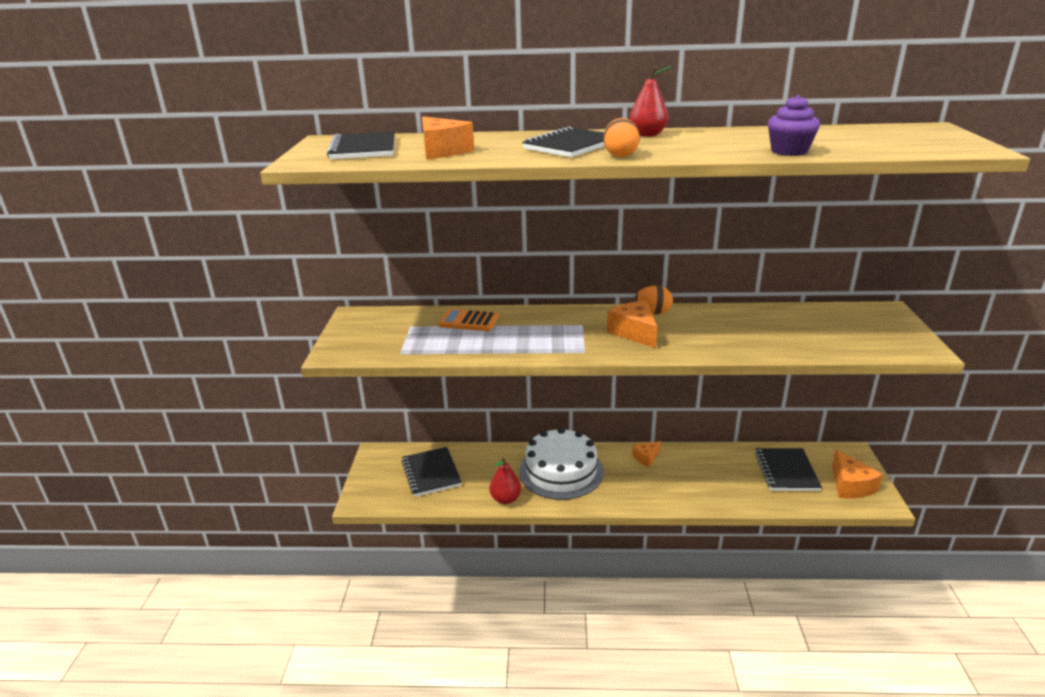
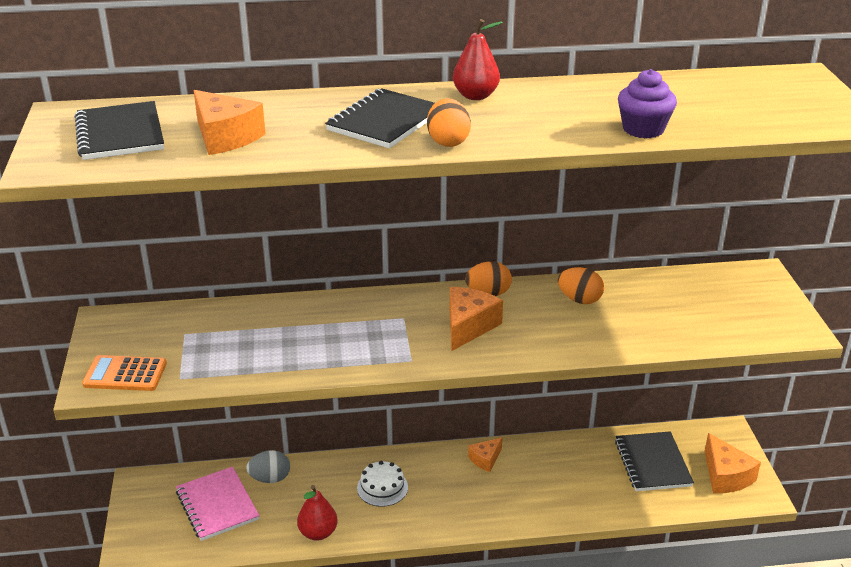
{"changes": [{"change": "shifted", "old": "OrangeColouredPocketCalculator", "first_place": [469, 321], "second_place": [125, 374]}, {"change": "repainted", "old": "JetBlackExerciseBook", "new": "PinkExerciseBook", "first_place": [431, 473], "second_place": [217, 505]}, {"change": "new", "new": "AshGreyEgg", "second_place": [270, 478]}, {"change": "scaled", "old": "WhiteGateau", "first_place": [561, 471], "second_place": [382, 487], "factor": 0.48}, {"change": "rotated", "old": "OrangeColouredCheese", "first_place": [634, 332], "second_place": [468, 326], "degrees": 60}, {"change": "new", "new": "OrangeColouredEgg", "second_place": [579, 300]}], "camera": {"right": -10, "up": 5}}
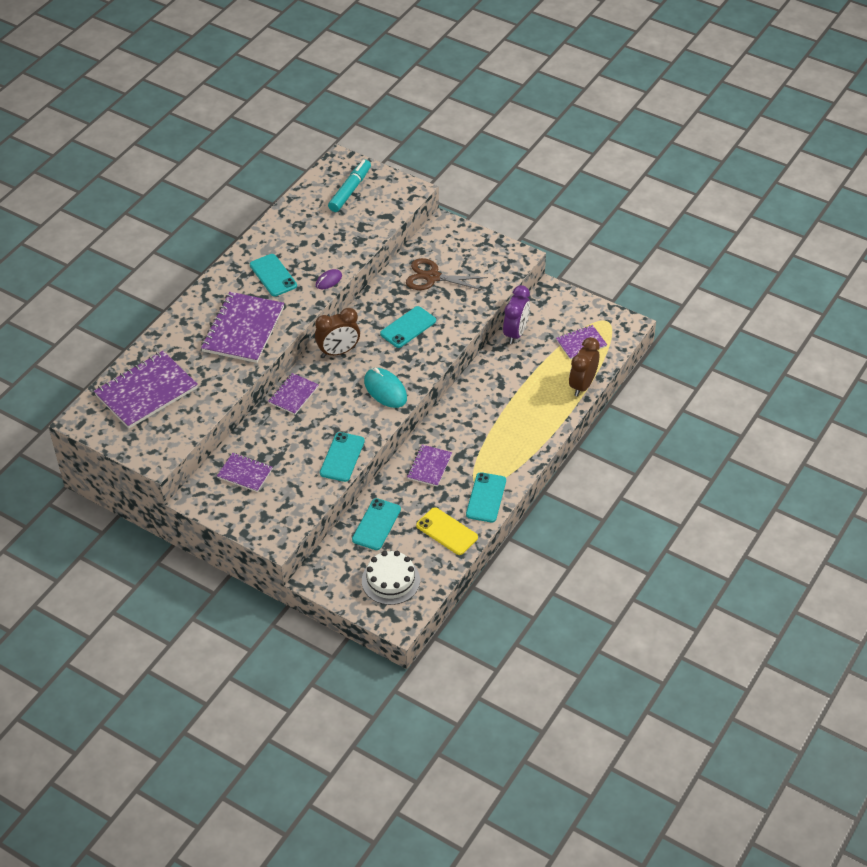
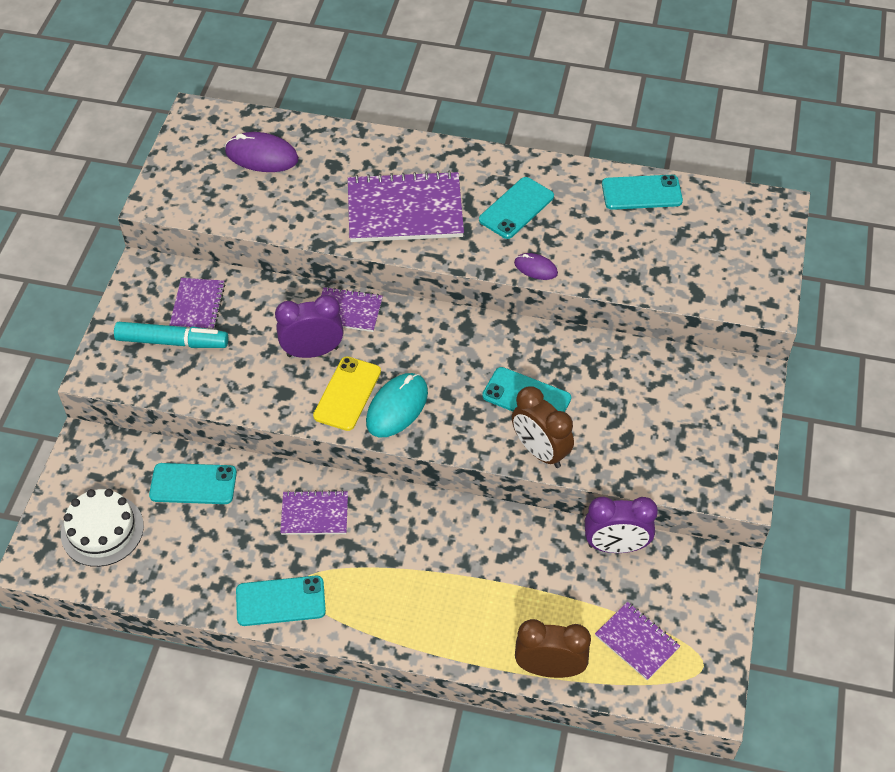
{"changes": [{"change": "shifted", "old": "TurquoiseMarker", "first_place": [350, 190], "second_place": [172, 342]}, {"change": "swapped", "old": "PurpleExerciseBook", "new": "PurplePcMouse", "first_place": [146, 392], "second_place": [262, 156]}, {"change": "new", "new": "PurpleAlarmClock", "second_place": [312, 351]}, {"change": "shifted", "old": "GoldenMobilePhone", "first_place": [447, 531], "second_place": [347, 394]}, {"change": "shifted", "old": "DarkBrownAlarmClock", "first_place": [338, 352], "second_place": [540, 451]}, {"change": "shifted", "old": "TurquoiseMobilePhone", "first_place": [342, 457], "second_place": [641, 193]}, {"change": "gone", "old": "DarkBrownScissors", "first_place": [432, 277]}], "camera": {"right": 70, "up": 5}}
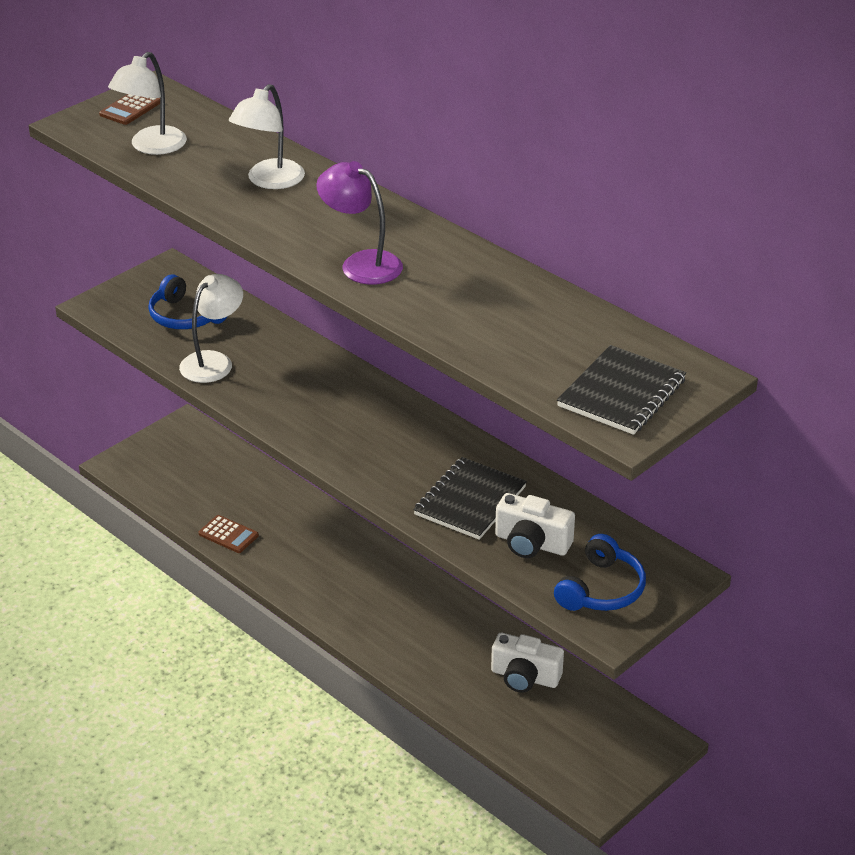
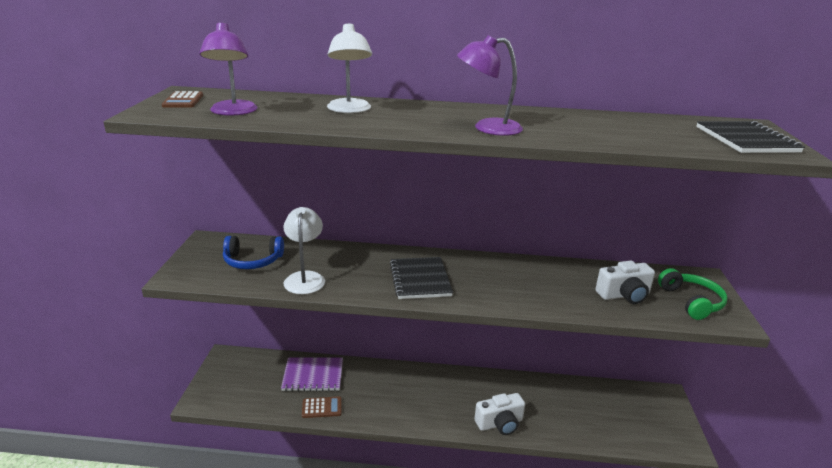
{"changes": [{"change": "repainted", "old": "WhiteLamp", "new": "PurpleLamp", "first_place": [151, 147], "second_place": [233, 112]}, {"change": "new", "new": "PurpleExerciseBook", "second_place": [313, 375]}, {"change": "shifted", "old": "JetBlackExerciseBook", "first_place": [470, 501], "second_place": [420, 279]}, {"change": "shifted", "old": "WhiteCamera", "first_place": [524, 677], "second_place": [500, 423]}, {"change": "repainted", "old": "RoyalBlueHeadset", "new": "EmeraldHeadset", "first_place": [601, 589], "second_place": [691, 301]}], "camera": {"right": -40, "up": -10}}
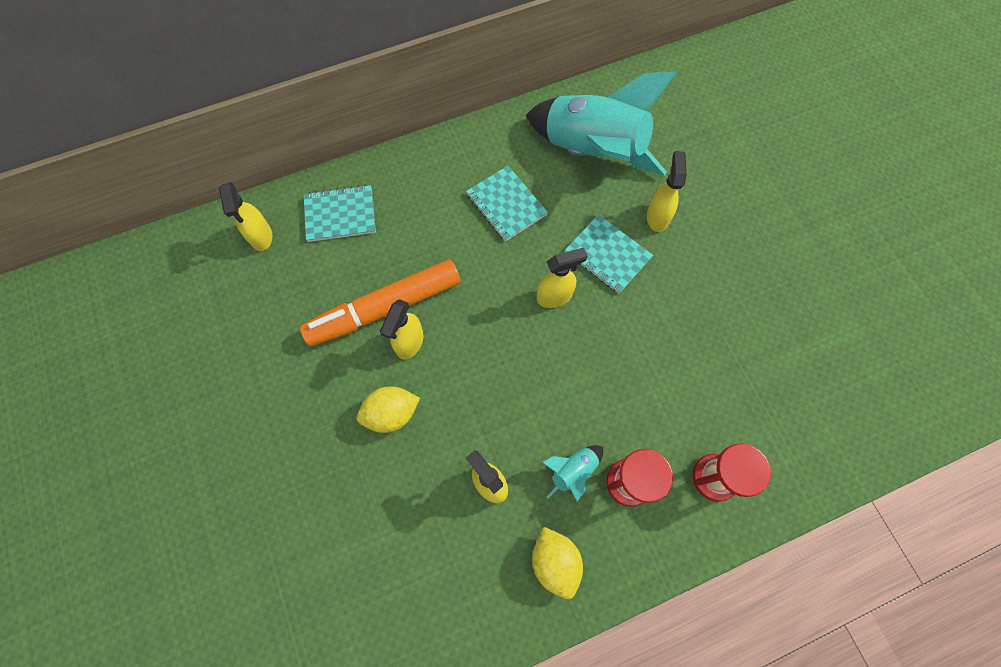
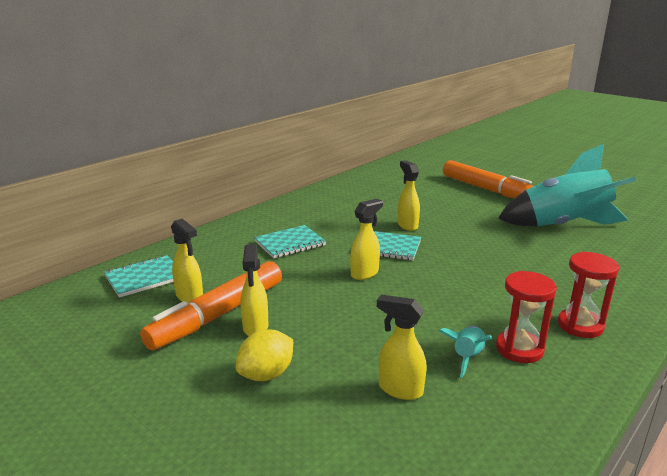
{"changes": [{"change": "shifted", "old": "GoldenSprayer", "first_place": [261, 237], "second_place": [190, 297]}, {"change": "rotated", "old": "TurquoiseExerciseBook", "first_place": [506, 205], "second_place": [290, 243], "degrees": -60}, {"change": "new", "new": "OrangeColouredMarker", "second_place": [487, 189]}, {"change": "shifted", "old": "TurquoiseRocket", "first_place": [592, 152], "second_place": [563, 226]}, {"change": "gone", "old": "GoldenToyLemon", "first_place": [555, 562]}], "camera": {"right": -25, "up": -45}}
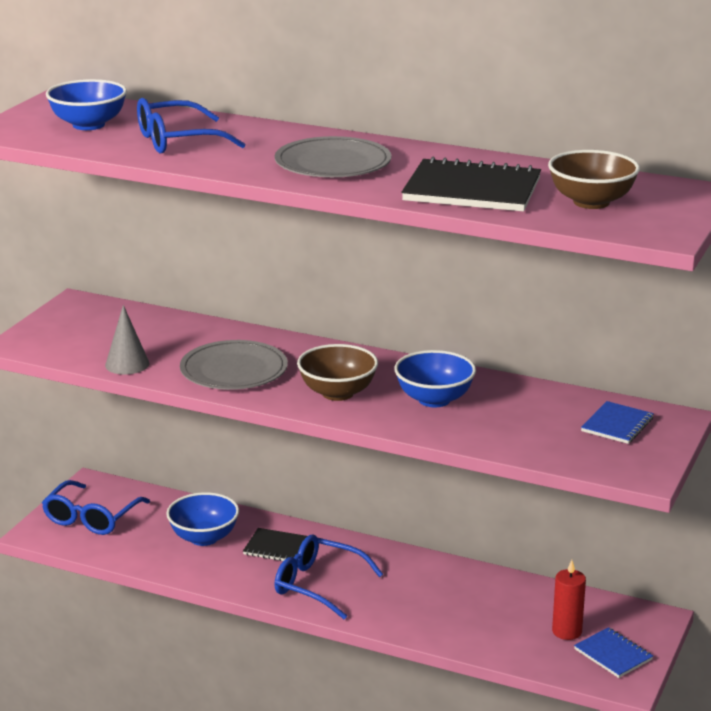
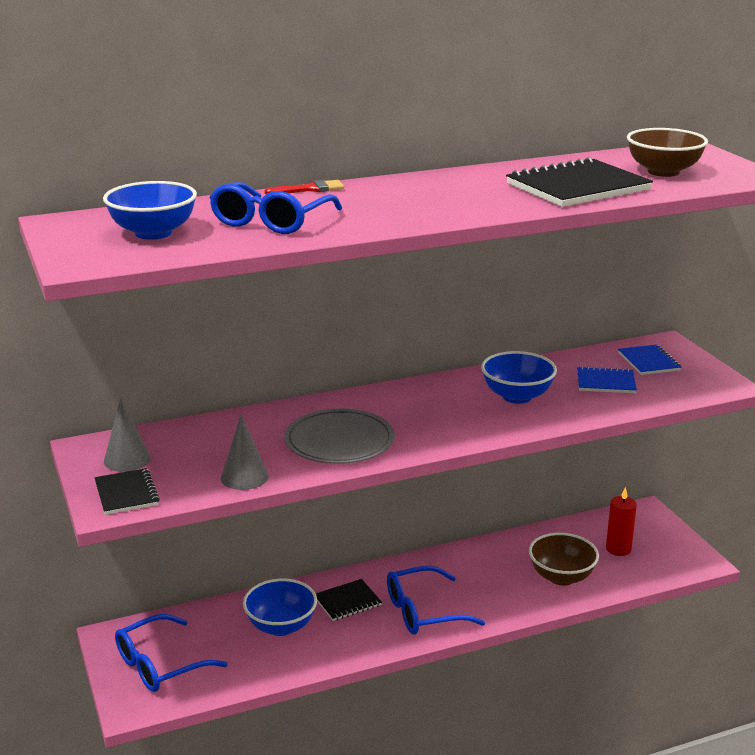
{"changes": [{"change": "new", "new": "JetBlackExerciseBook", "second_place": [126, 493]}, {"change": "new", "new": "AshGreySolidCone", "second_place": [127, 459]}, {"change": "rotated", "old": "RoyalBlueEyeglasses", "first_place": [91, 518], "second_place": [160, 665], "degrees": 75}, {"change": "new", "new": "RedPaintBrush", "second_place": [310, 189]}, {"change": "shifted", "old": "DarkBrownBowl", "first_place": [337, 393], "second_place": [561, 577]}, {"change": "shifted", "old": "RoyalBlueExerciseBook", "first_place": [613, 654], "second_place": [606, 382]}, {"change": "gone", "old": "AshGreyDinnerPlate", "first_place": [333, 163]}], "camera": {"right": -45, "up": 0}}
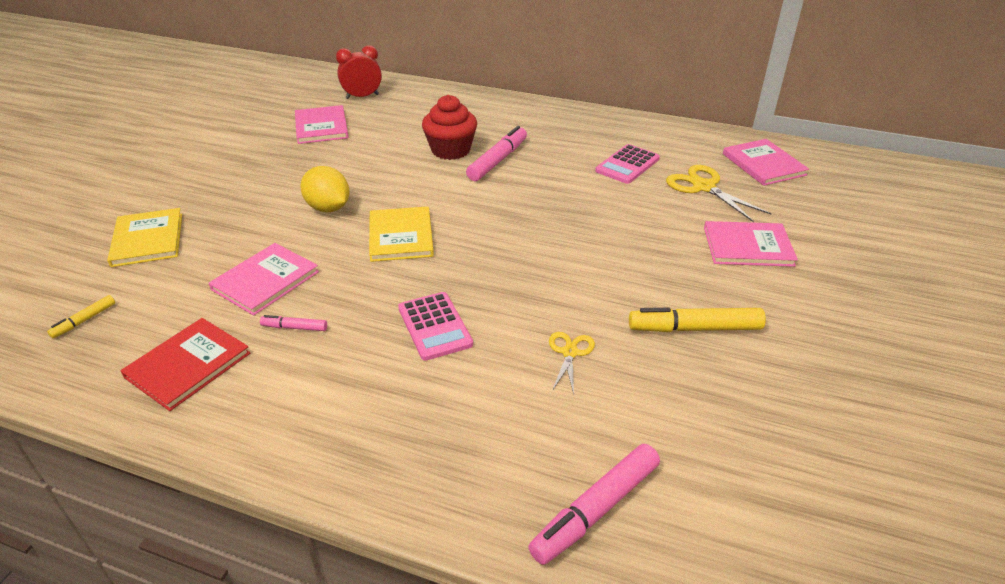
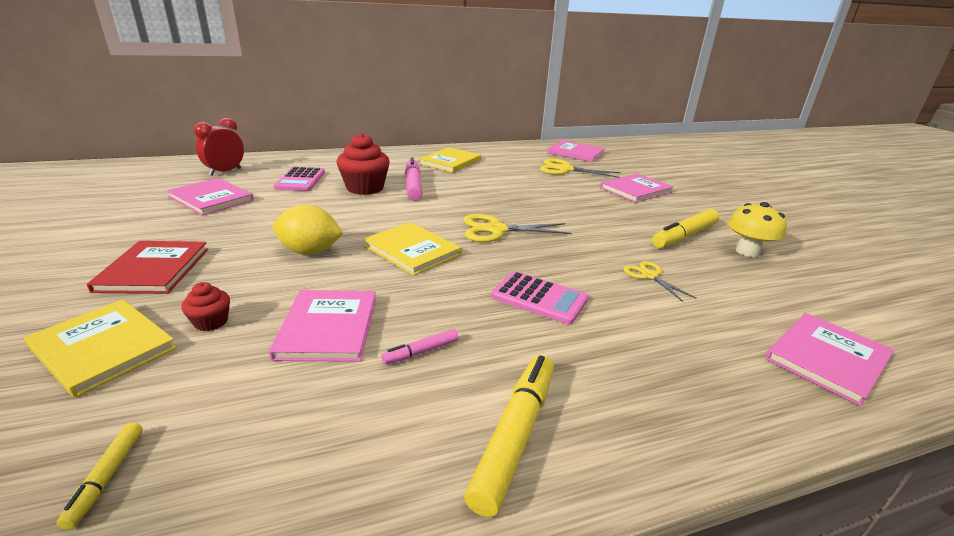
{"changes": [{"change": "shifted", "old": "RedHardback", "first_place": [188, 365], "second_place": [153, 269]}, {"change": "new", "new": "RedMuffin", "second_place": [211, 322]}, {"change": "shifted", "old": "PinkPocketCalculator", "first_place": [627, 165], "second_place": [300, 180]}, {"change": "new", "new": "GoldenHardback", "second_place": [450, 162]}, {"change": "new", "new": "GoldenScissors", "second_place": [496, 230]}, {"change": "new", "new": "GoldenMarker", "second_place": [514, 436]}, {"change": "new", "new": "GoldenMushroom", "second_place": [747, 251]}, {"change": "swapped", "old": "PinkMarker", "new": "PinkHardback", "first_place": [596, 510], "second_place": [827, 358]}], "camera": {"right": -40, "up": -10}}
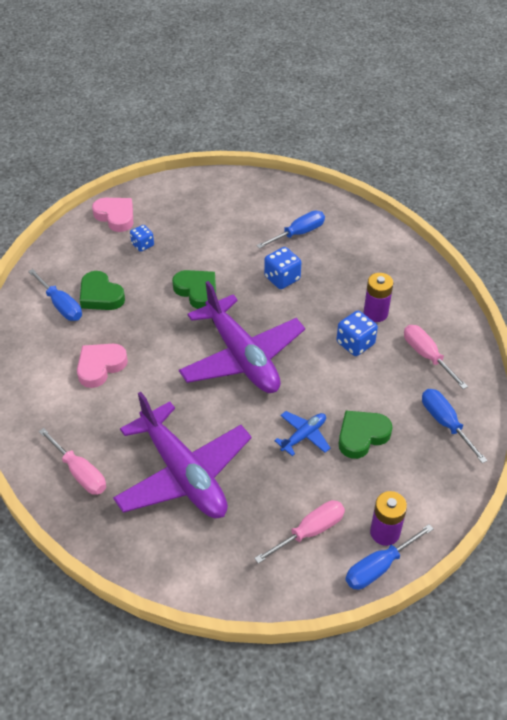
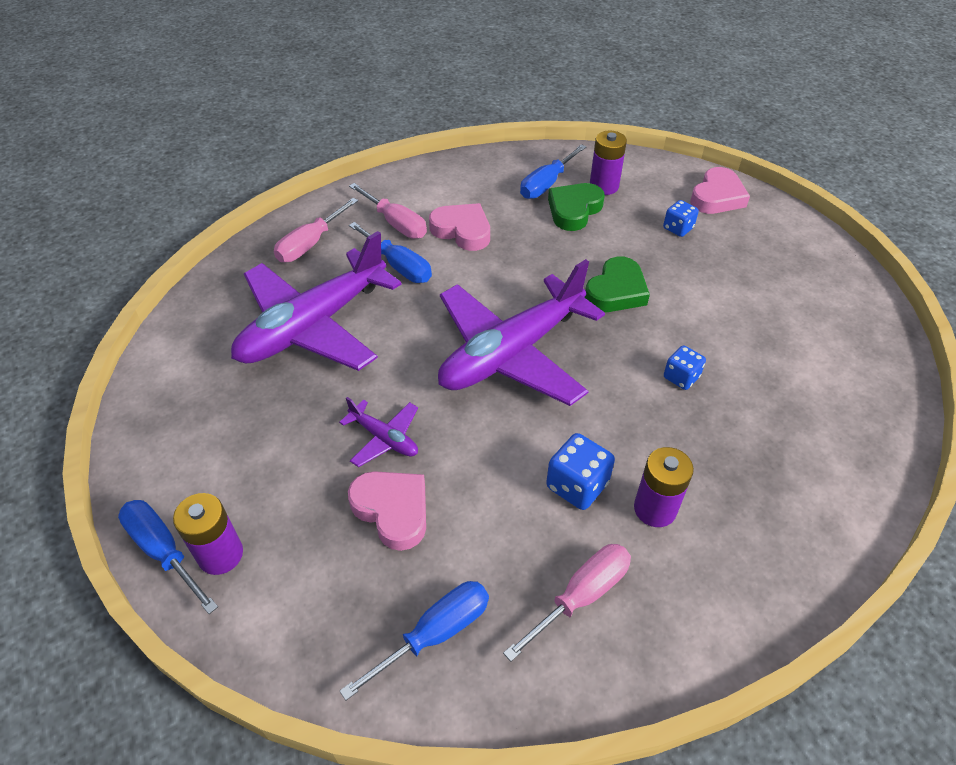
{"changes": [{"change": "repainted", "old": "RoyalBlueToyPlane", "new": "PurpleToyPlane", "first_place": [304, 436], "second_place": [384, 438]}, {"change": "repainted", "old": "EmeraldLoveHeart", "new": "PinkLoveHeart", "first_place": [362, 436], "second_place": [392, 510]}, {"change": "shifted", "old": "PinkScrewdriver", "first_place": [310, 532], "second_place": [396, 223]}, {"change": "shifted", "old": "RoyalBlueScrewdriver", "first_place": [298, 233], "second_place": [398, 266]}, {"change": "new", "new": "PurpleBattery", "second_place": [604, 186]}, {"change": "scaled", "old": "RoyalBlueDice", "first_place": [282, 278], "second_place": [681, 377], "factor": 0.66}], "camera": {"right": 80, "up": 0}}
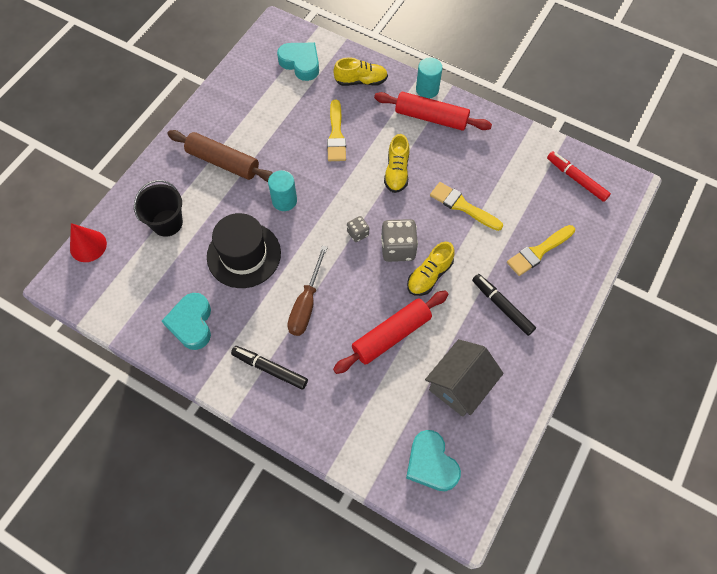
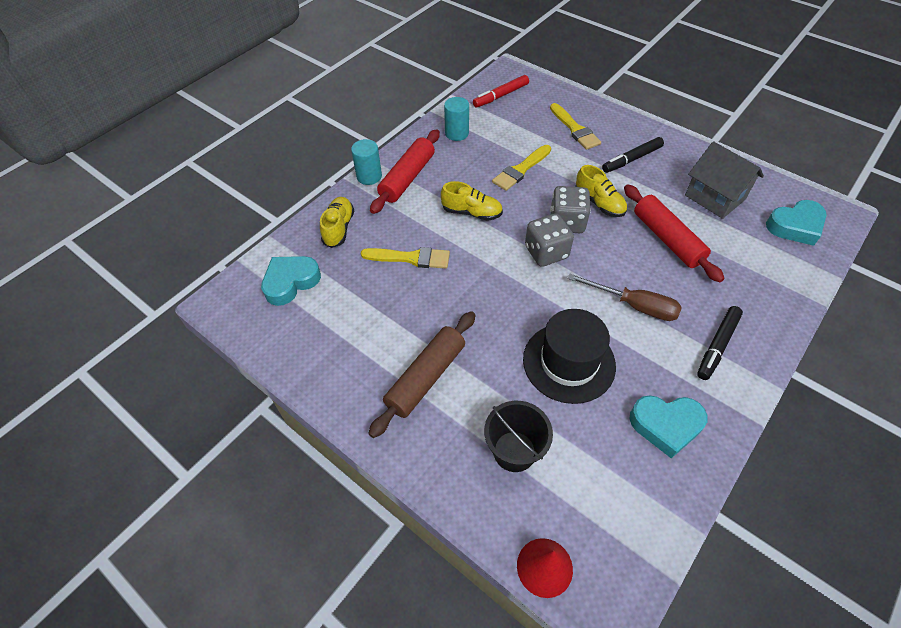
{"changes": [{"change": "shifted", "old": "TurquoiseCylinderShape", "first_place": [284, 200], "second_place": [456, 133]}, {"change": "scaled", "old": "AshGreyDice", "first_place": [358, 233], "second_place": [546, 252], "factor": 1.84}], "camera": {"right": -80, "up": -10}}
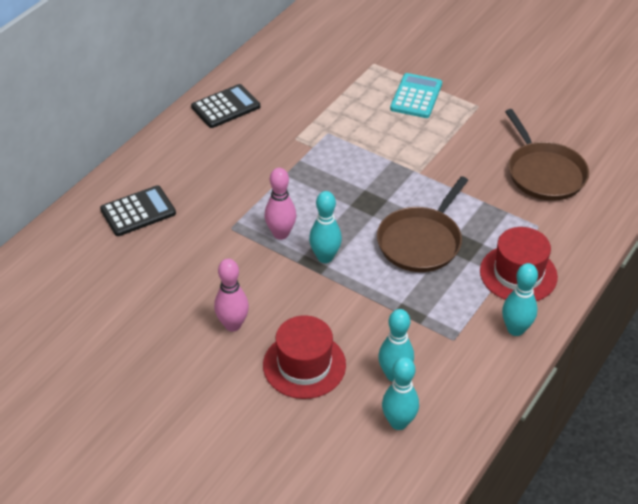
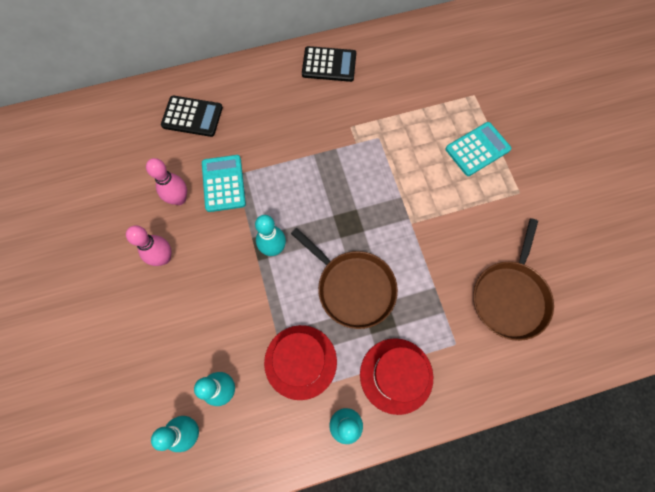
{"changes": [{"change": "shifted", "old": "PinkSkittle", "first_place": [281, 234], "second_place": [179, 199]}, {"change": "new", "new": "TurquoisePocketCalculator", "second_place": [223, 183]}, {"change": "shifted", "old": "RedTallHat", "first_place": [304, 365], "second_place": [300, 362]}, {"change": "rotated", "old": "DarkBrownFryingPan", "first_place": [421, 241], "second_place": [353, 287], "degrees": -120}], "camera": {"right": 40, "up": 25}}
